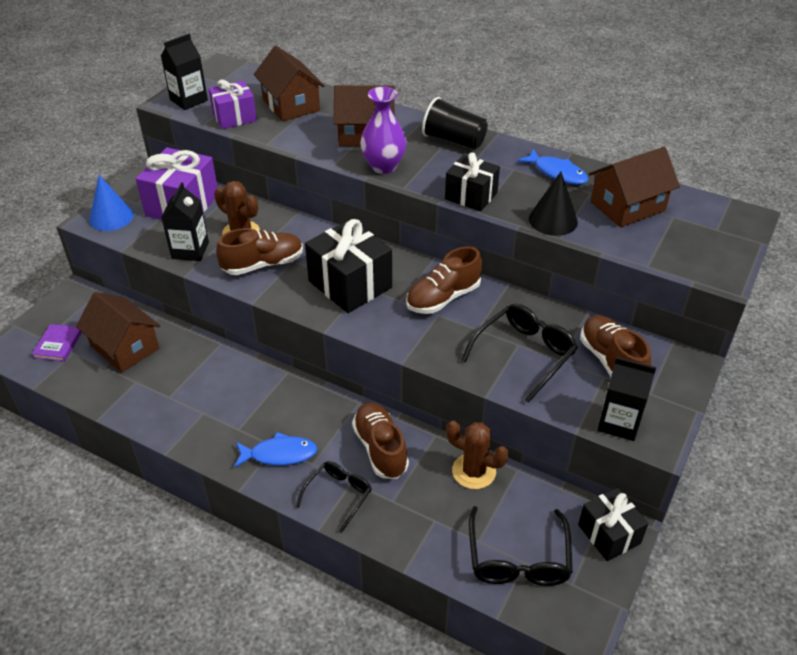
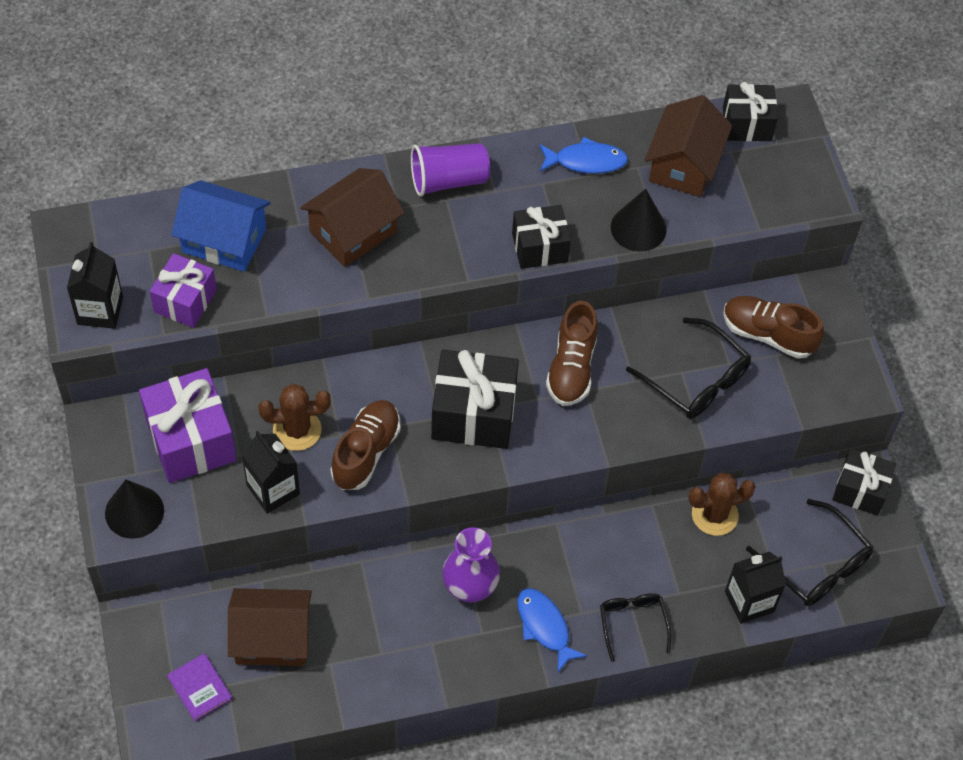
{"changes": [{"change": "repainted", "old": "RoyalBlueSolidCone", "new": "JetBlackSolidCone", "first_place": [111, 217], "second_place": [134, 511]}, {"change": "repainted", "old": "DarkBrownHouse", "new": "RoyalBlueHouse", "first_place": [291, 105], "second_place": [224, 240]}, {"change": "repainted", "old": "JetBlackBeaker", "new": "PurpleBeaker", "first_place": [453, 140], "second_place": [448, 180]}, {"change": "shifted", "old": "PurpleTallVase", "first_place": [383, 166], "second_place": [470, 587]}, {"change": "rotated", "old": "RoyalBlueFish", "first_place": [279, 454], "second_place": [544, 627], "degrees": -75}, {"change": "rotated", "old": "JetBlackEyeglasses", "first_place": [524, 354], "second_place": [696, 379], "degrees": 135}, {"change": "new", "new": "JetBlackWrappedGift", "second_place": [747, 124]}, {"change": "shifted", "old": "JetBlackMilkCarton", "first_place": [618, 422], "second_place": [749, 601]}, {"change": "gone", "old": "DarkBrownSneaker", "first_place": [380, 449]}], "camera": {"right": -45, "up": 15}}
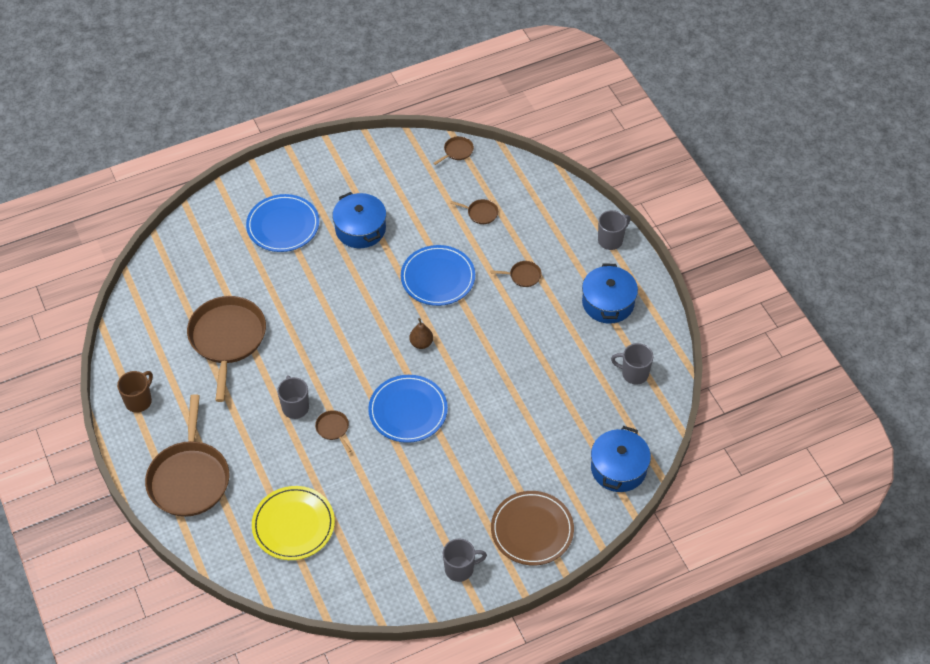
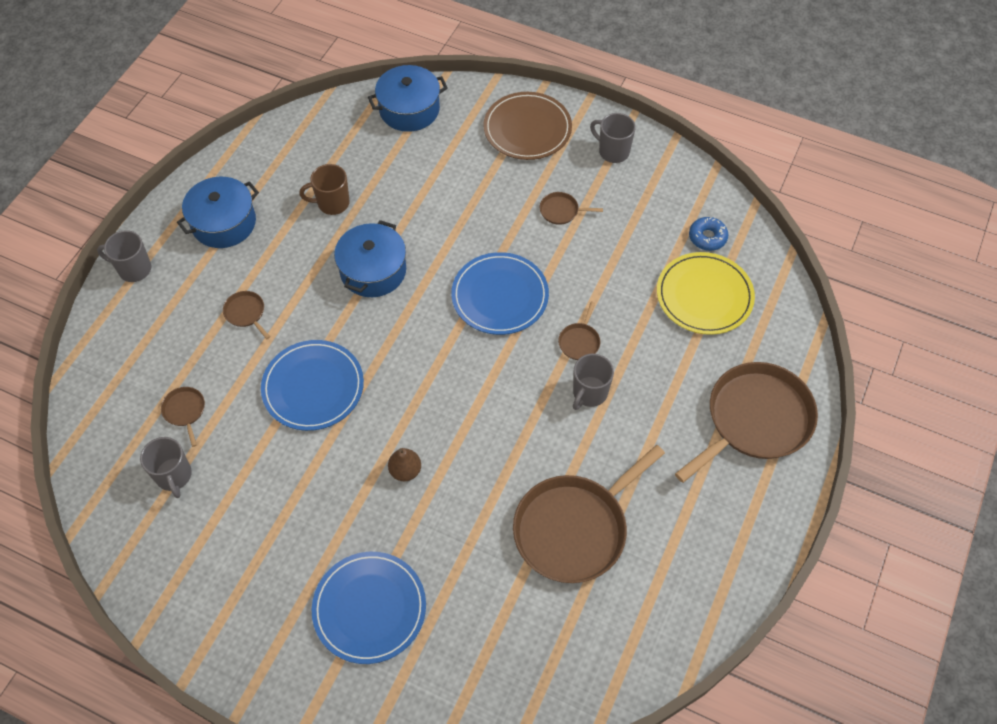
{"changes": [{"change": "shifted", "old": "AshGreyMug", "first_place": [634, 373], "second_place": [174, 476]}, {"change": "shifted", "old": "DarkBrownMug", "first_place": [139, 401], "second_place": [332, 203]}, {"change": "shifted", "old": "RoyalBlueCookingPot", "first_place": [360, 229], "second_place": [373, 270]}, {"change": "shifted", "old": "DarkBrownPearFruit", "first_place": [421, 343], "second_place": [405, 471]}, {"change": "shifted", "old": "DarkBrownFryingPan", "first_place": [457, 151], "second_place": [561, 211]}, {"change": "new", "new": "RoyalBlueGlazedDonut", "second_place": [707, 237]}], "camera": {"right": -130, "up": 5}}
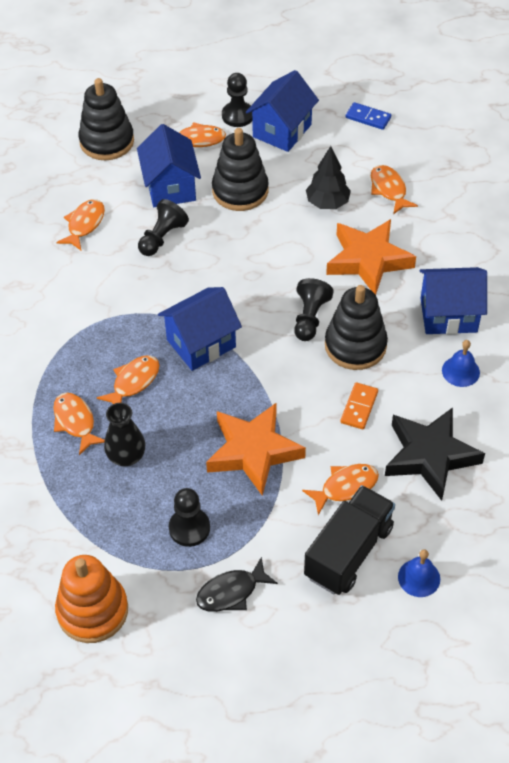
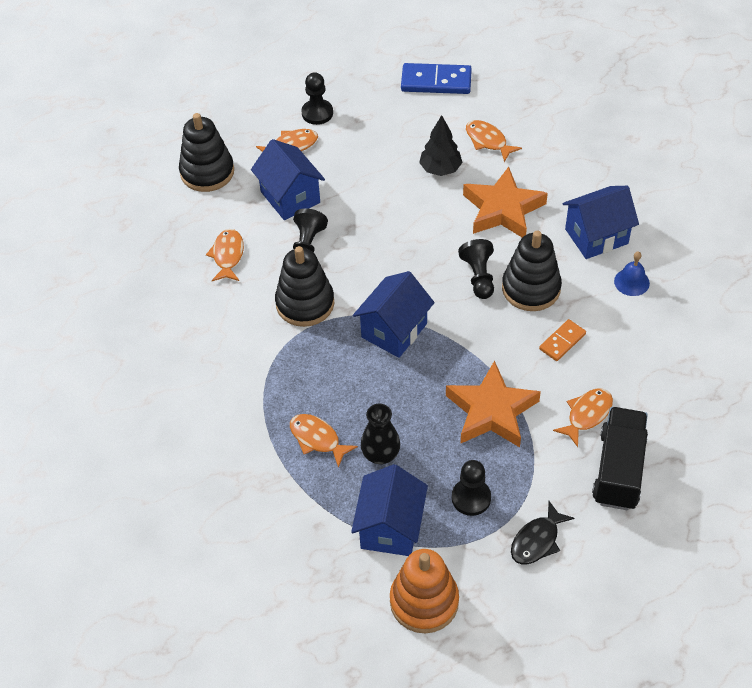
{"changes": [{"change": "shifted", "old": "JetBlackRingStacker", "first_place": [240, 191], "second_place": [305, 303]}, {"change": "shifted", "old": "RoyalBlueHouse", "first_place": [282, 131], "second_place": [390, 527]}, {"change": "scaled", "old": "RoyalBlueDomino", "first_place": [368, 118], "second_place": [436, 82], "factor": 1.72}, {"change": "rotated", "old": "OrangeColouredDomino", "first_place": [359, 407], "second_place": [562, 341], "degrees": 45}, {"change": "gone", "old": "OrangeColouredFish", "first_place": [133, 382]}, {"change": "gone", "old": "JetBlackStarShape", "first_place": [430, 456]}, {"change": "gone", "old": "RoyalBlueHandBell", "first_place": [419, 577]}], "camera": {"right": -20, "up": 0}}
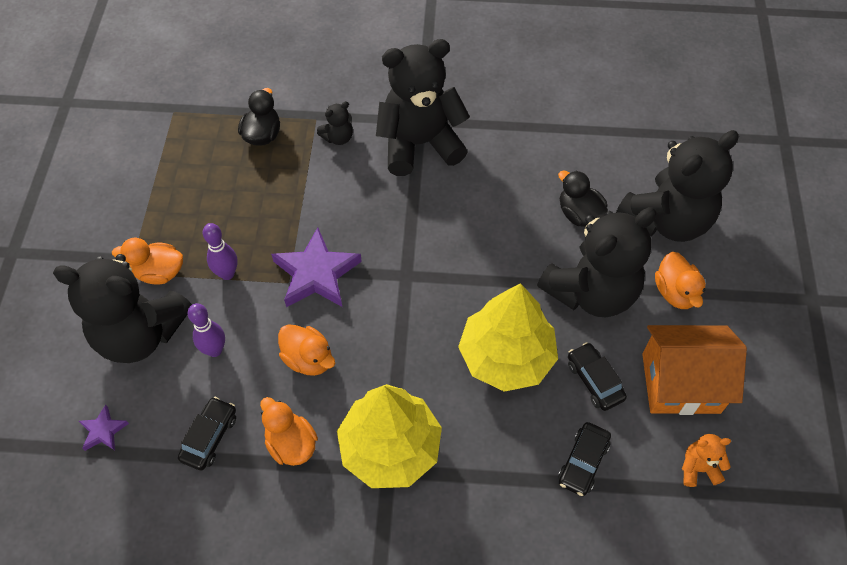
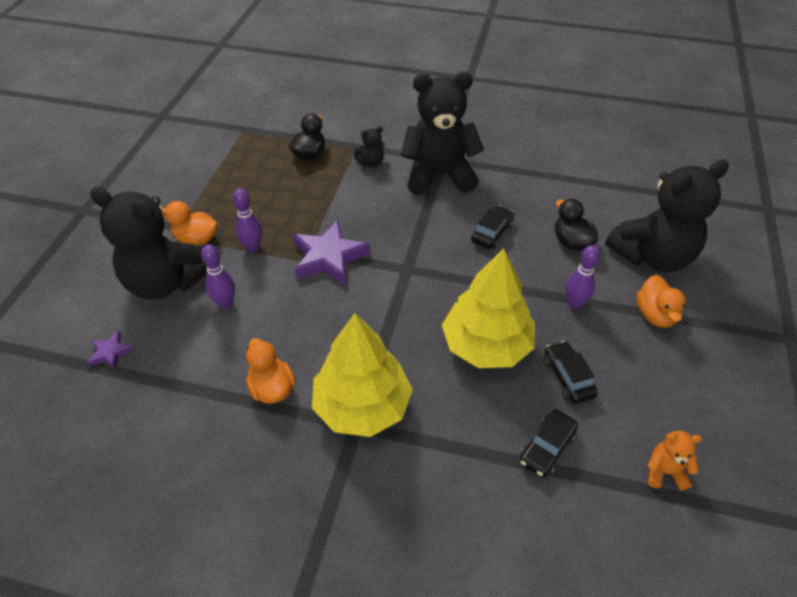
{"changes": [{"change": "shifted", "old": "JetBlackToyCar", "first_place": [209, 437], "second_place": [491, 233]}, {"change": "swapped", "old": "JetBlackTeddy", "new": "PurpleSkittle", "first_place": [591, 292], "second_place": [574, 304]}, {"change": "gone", "old": "OrangeColouredToyDuck", "first_place": [308, 359]}, {"change": "gone", "old": "OrangeColouredHouse", "first_place": [681, 383]}], "camera": {"right": 10, "up": -10}}
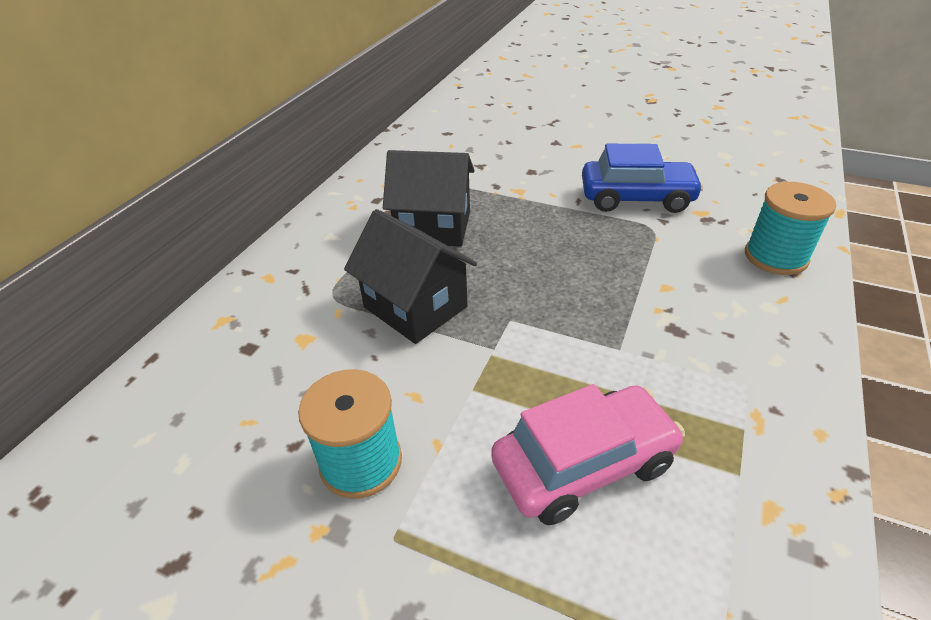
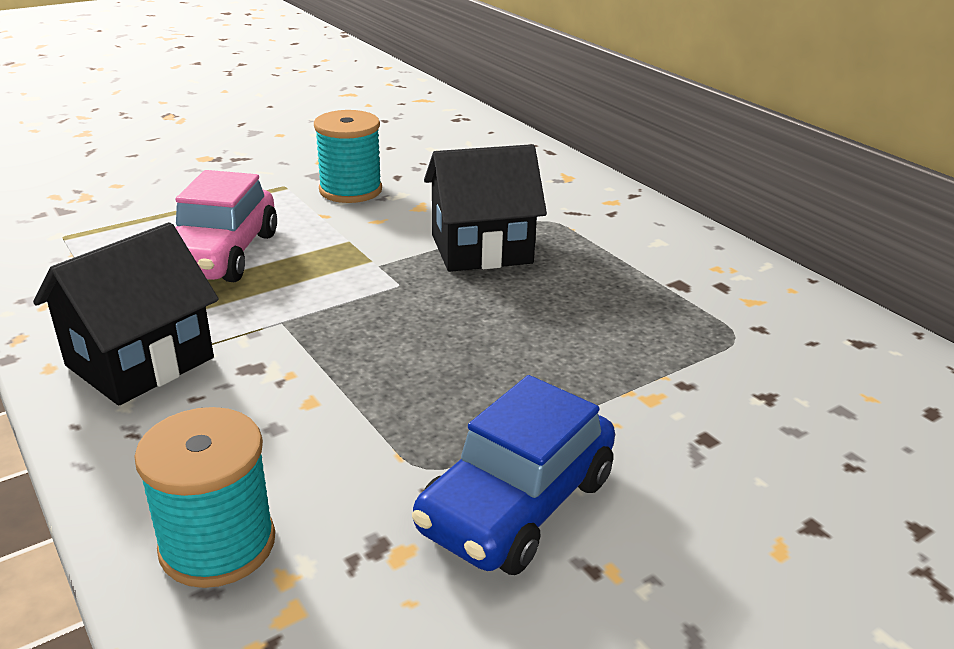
{"changes": [{"change": "shifted", "old": "JetBlackHouse", "first_place": [433, 227], "second_place": [140, 362]}], "camera": {"right": 120, "up": -10}}
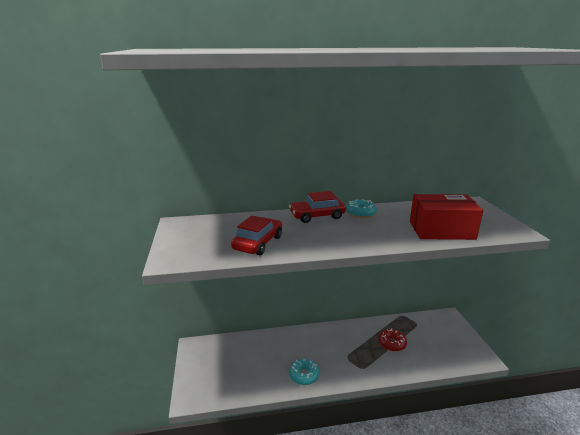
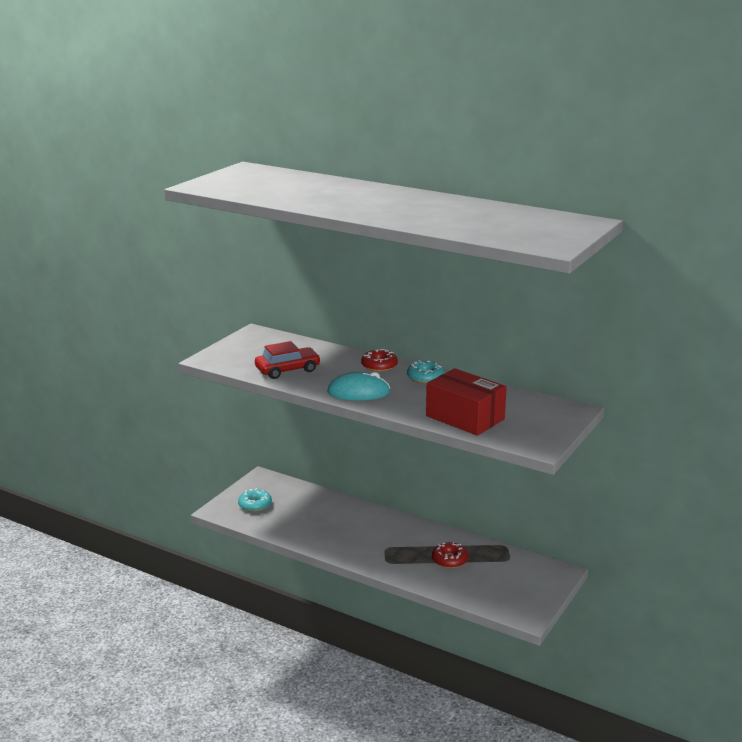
{"changes": [{"change": "shifted", "old": "TurquoiseGlazedDonut", "first_place": [304, 375], "second_place": [255, 505]}, {"change": "new", "new": "TurquoisePcMouse", "second_place": [358, 392]}, {"change": "swapped", "old": "RedToyCar", "new": "RedGlazedDonut", "first_place": [317, 216], "second_place": [379, 366]}], "camera": {"right": 40, "up": 0}}
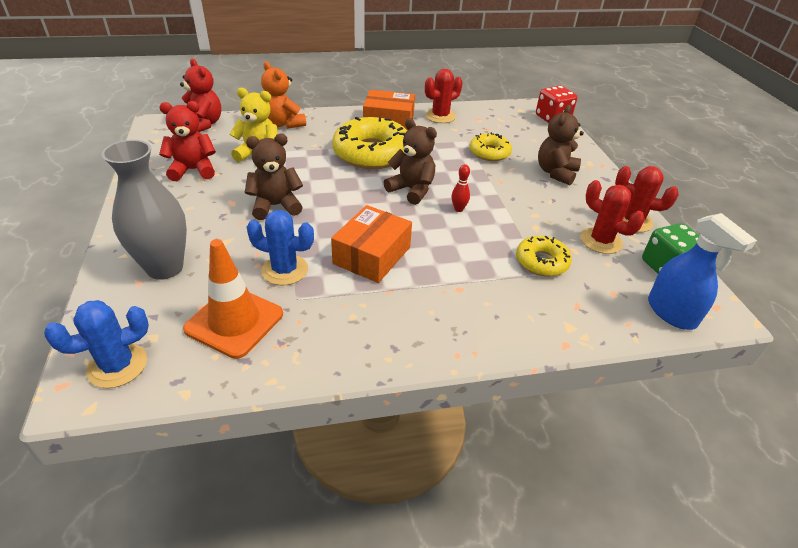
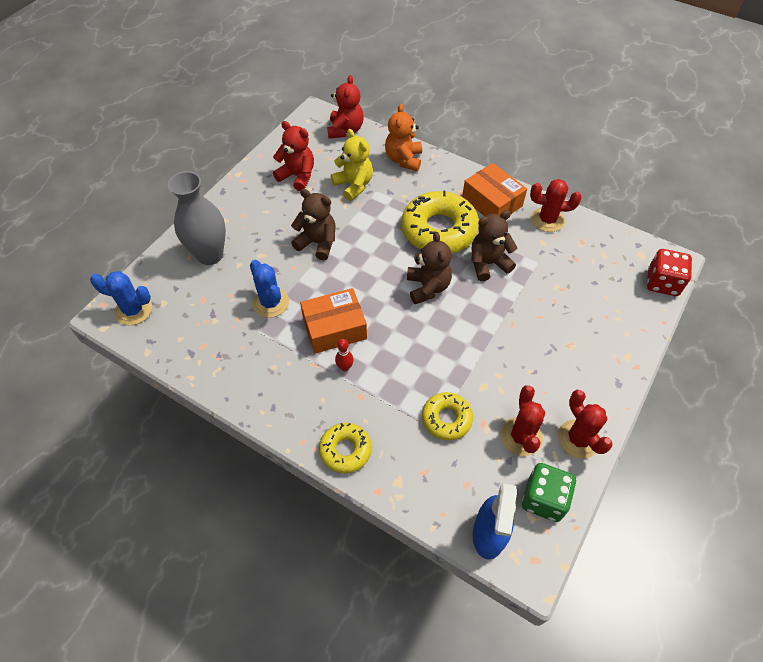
{"changes": [{"change": "shifted", "old": "GoldenGlazedDonut", "first_place": [489, 153], "second_place": [345, 450]}, {"change": "shifted", "old": "RedSkittle", "first_place": [458, 209], "second_place": [345, 367]}, {"change": "shifted", "old": "DarkBrownTeddy", "first_place": [556, 173], "second_place": [488, 264]}, {"change": "gone", "old": "OrangeColouredTrafficCone", "first_place": [234, 321]}], "camera": {"right": 45, "up": 15}}
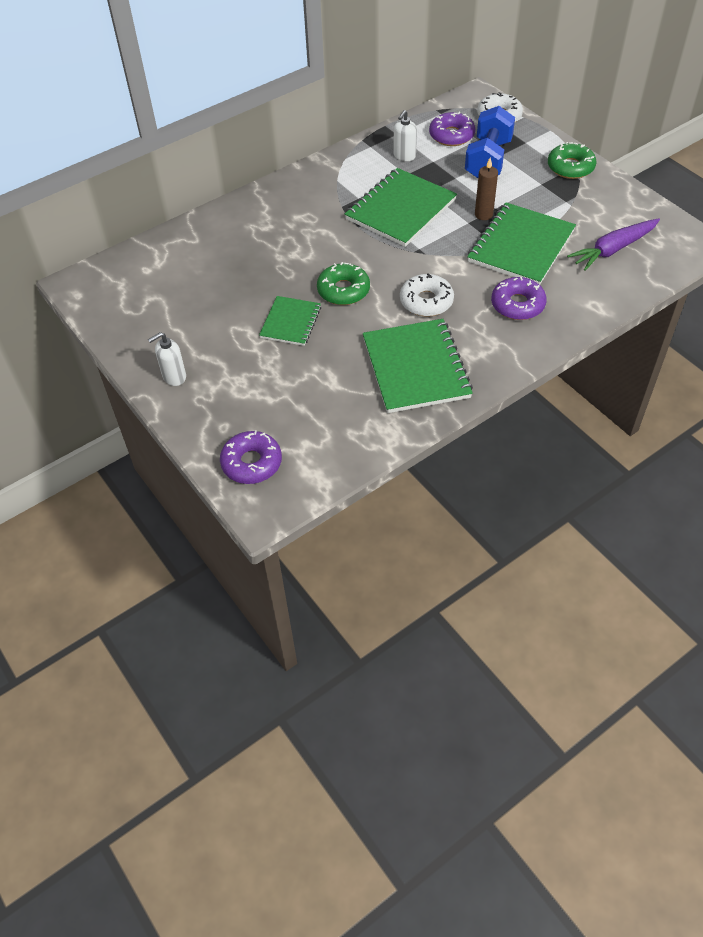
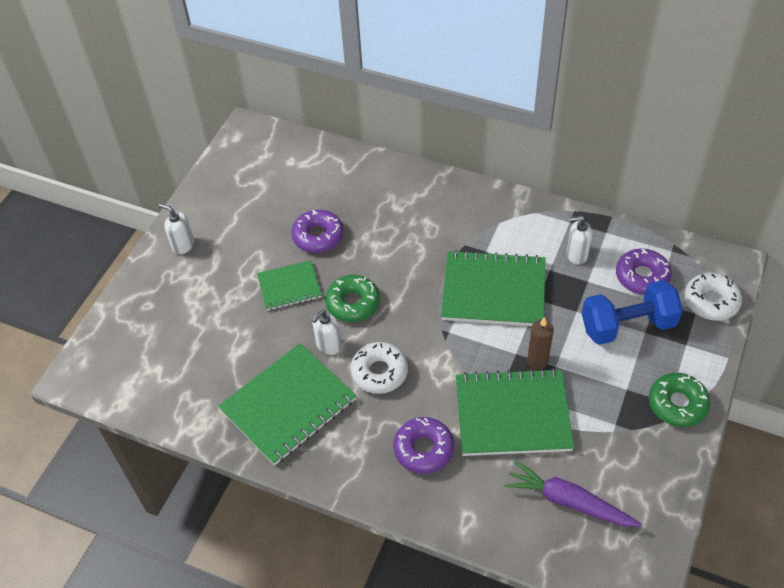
{"changes": [{"change": "shifted", "old": "PurpleGlazedDonut", "first_place": [251, 463], "second_place": [318, 236]}, {"change": "new", "new": "WhiteSoapPump", "second_place": [328, 345]}], "camera": {"right": 60, "up": 0}}
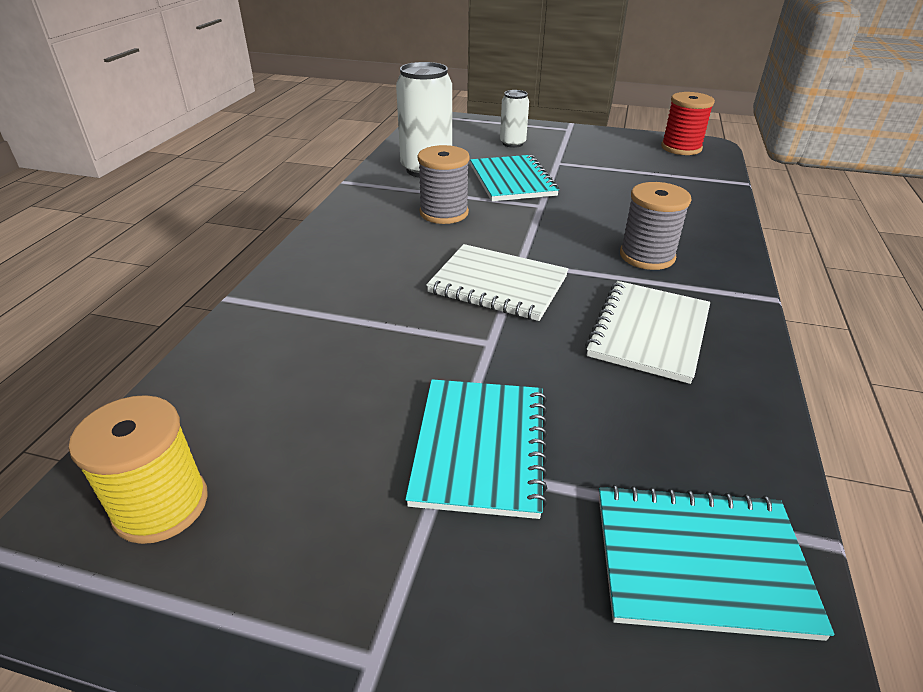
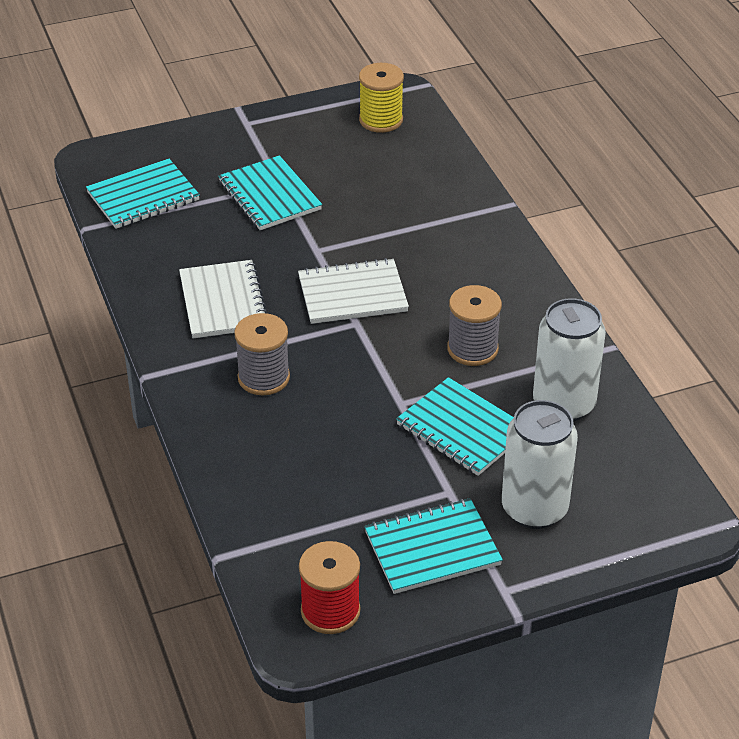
{"changes": [{"change": "new", "new": "TurquoiseExerciseBook", "second_place": [432, 548]}, {"change": "scaled", "old": "WhiteTin", "first_place": [512, 143], "second_place": [534, 509], "factor": 1.79}], "camera": {"right": 145, "up": 5}}
